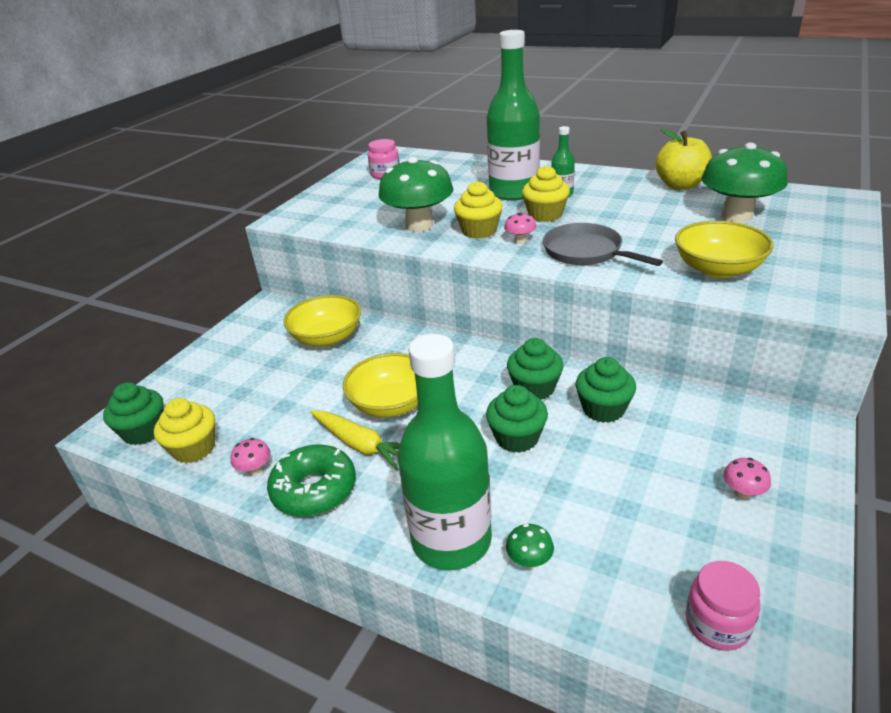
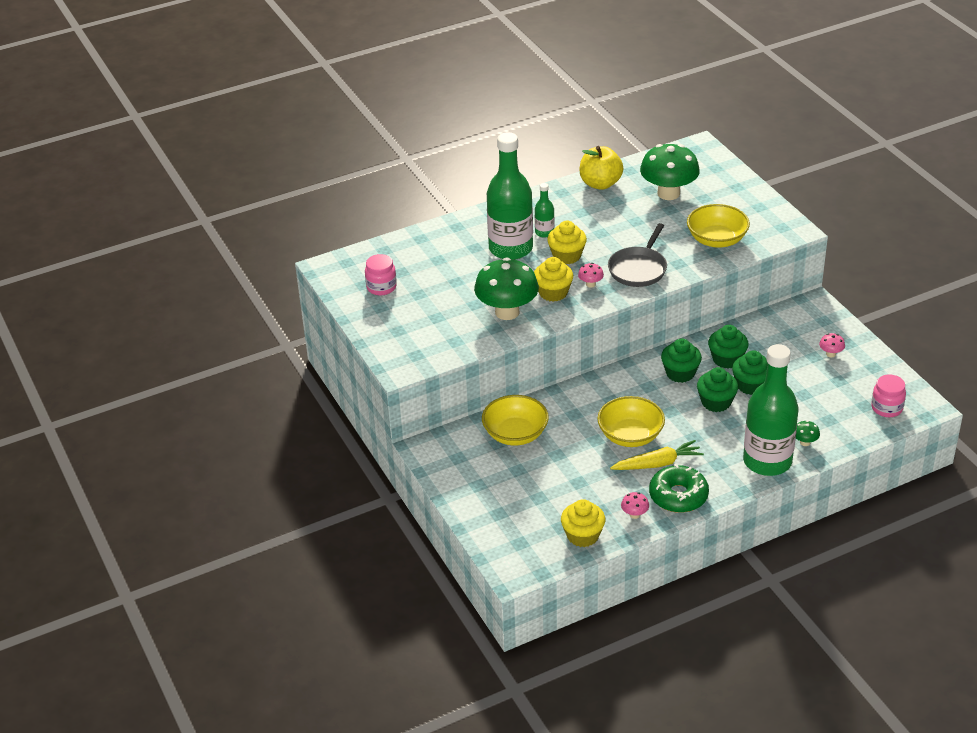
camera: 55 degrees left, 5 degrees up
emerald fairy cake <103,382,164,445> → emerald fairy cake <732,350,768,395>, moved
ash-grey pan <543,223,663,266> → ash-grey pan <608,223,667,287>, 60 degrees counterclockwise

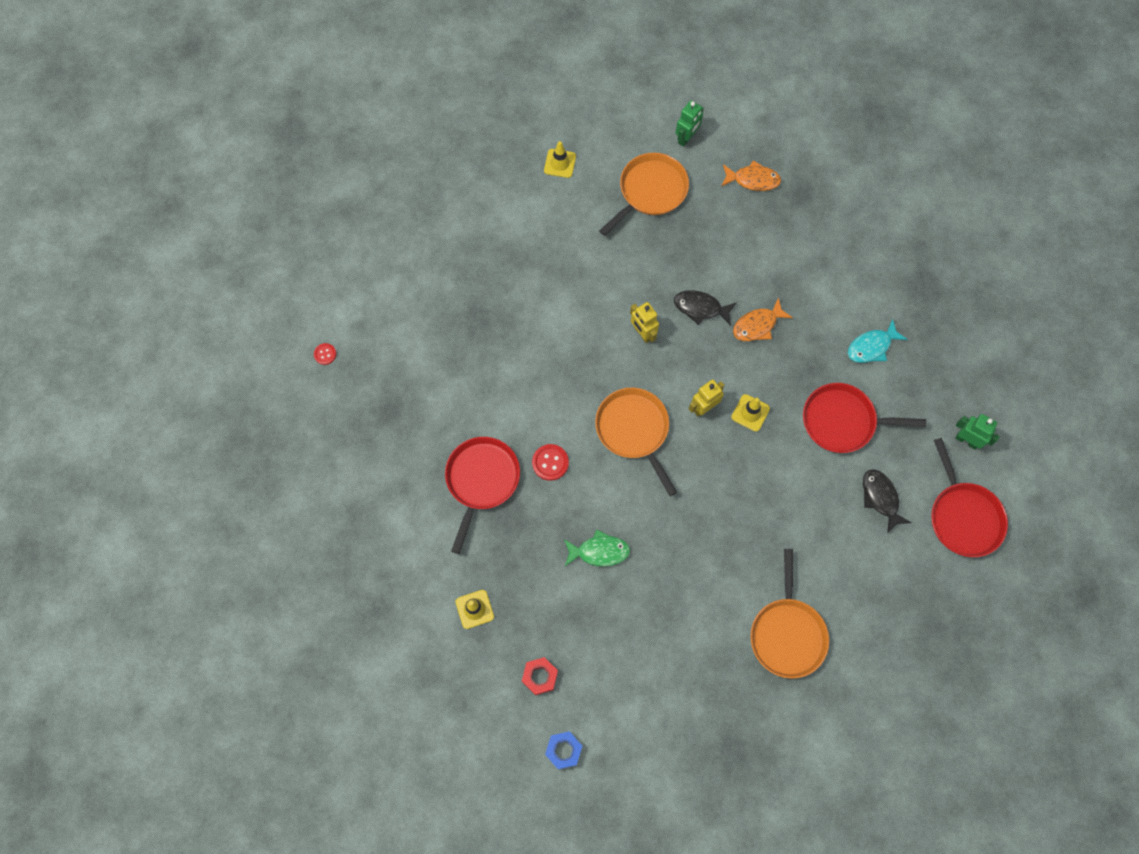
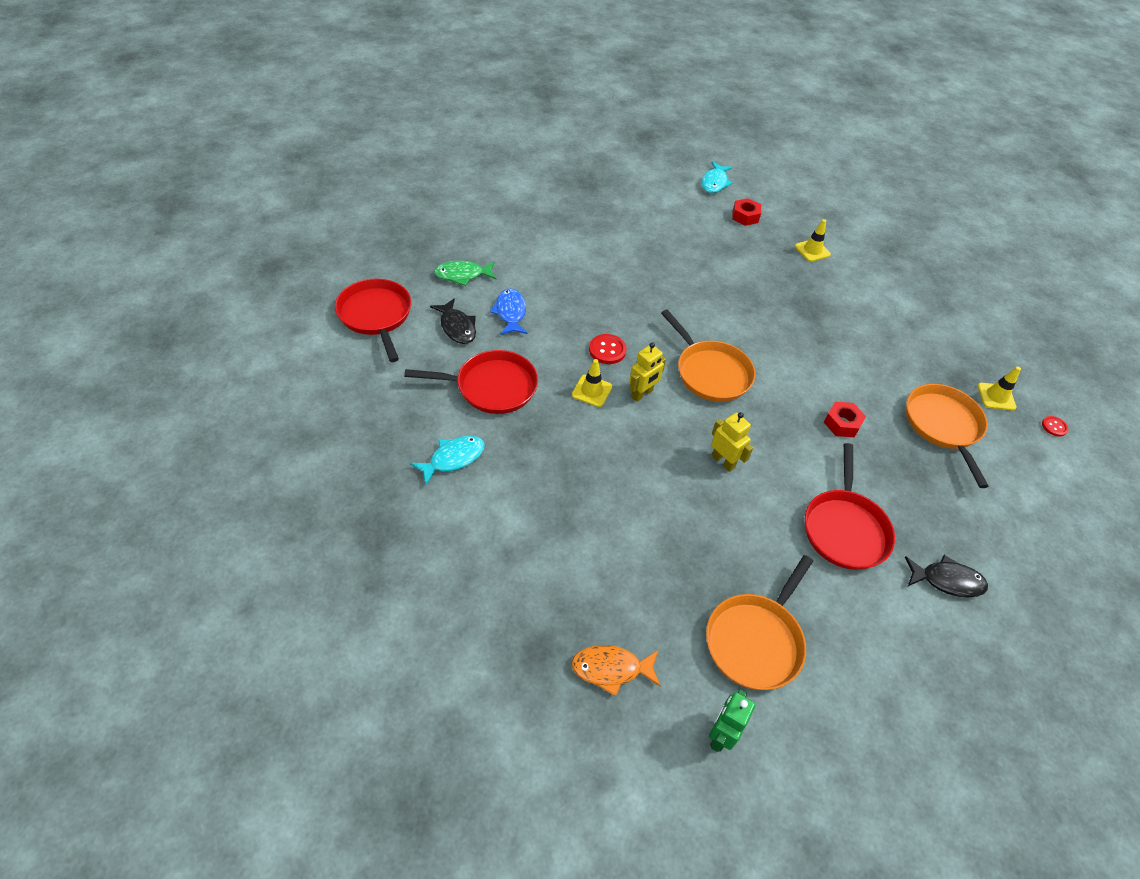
camera: 170 degrees right, 20 degrees down
red pan <445,437,520,554> → red pan <805,443,895,570>, moved
red shirt button <532,444,569,481> → red shirt button <589,334,627,364>, moved
bright yellow traffic cone <544,141,576,178> → bright yellow traffic cone <978,366,1021,411>, moved
royal blue hex nut <545,731,582,769> → turquoise fish figure <701,162,733,193>
emerald fish figure <564,529,630,566> → emerald fish figure <434,261,496,286>, moved
black fish figure <674,290,737,326> → black fish figure <905,555,988,597>, moved
orange fish figure <733,297,793,341> → -
orange pan <750,549,829,679> → orange pan <906,384,989,488>, moved
emerald toy robot <955,414,1000,449> → -
- → royal blue fish figure <490,288,527,335>
- → red hex nut <824,402,866,437>

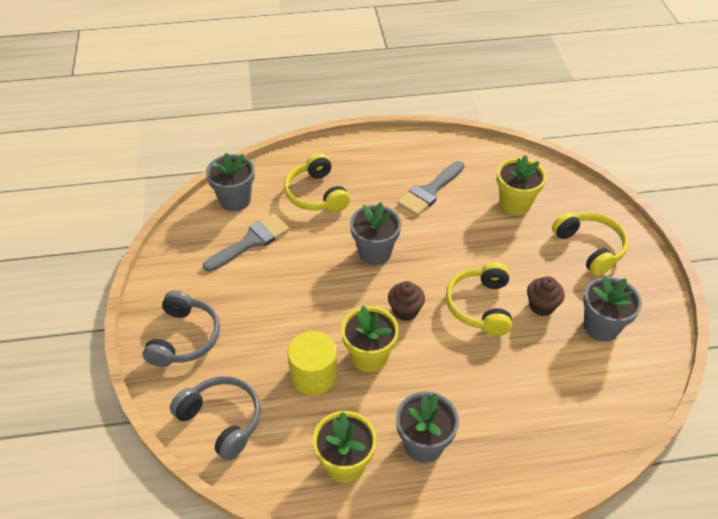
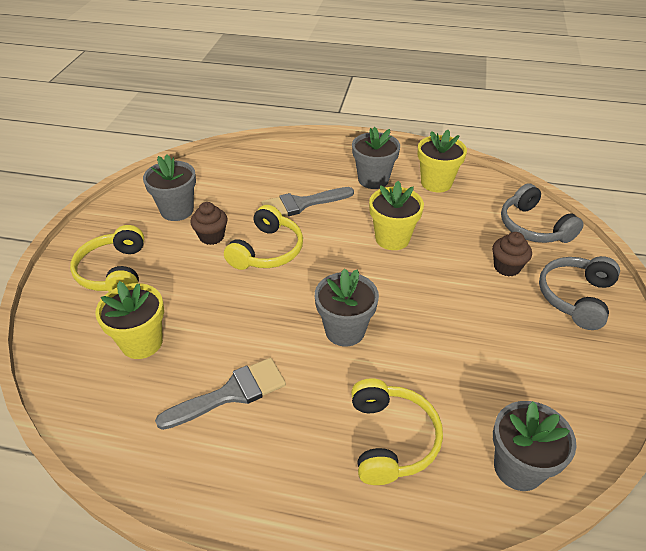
camera: 160 degrees left, 5 degrees down
ash-grey paint brush <203,214,290,272> → ash-grey paint brush <261,187,354,216>, moved
bright yellow cylinder <288,331,338,395> → -
dark brown fairy cake <388,281,425,321> → dark brown fairy cake <492,232,532,276>, moved

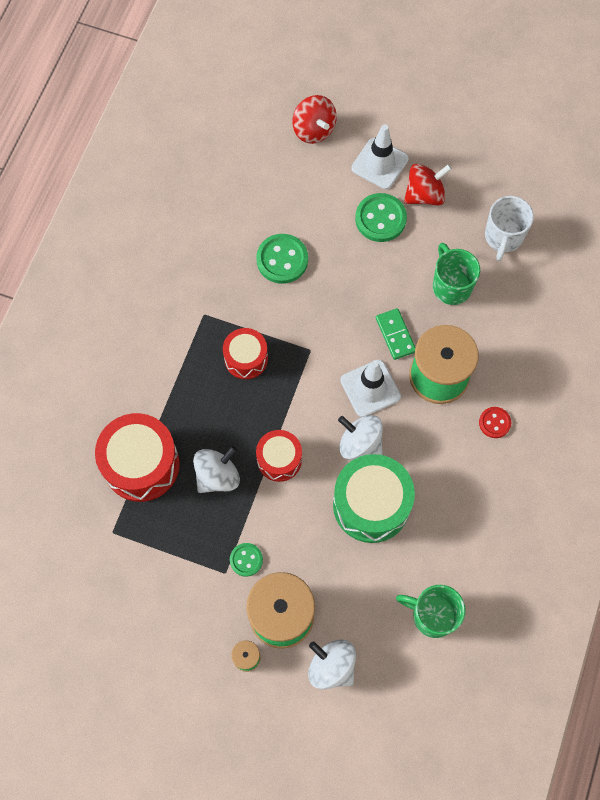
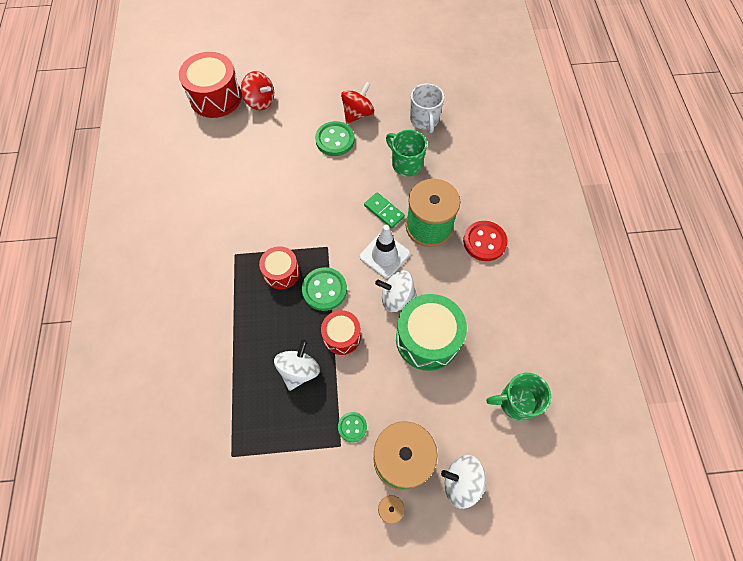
camera: 25 degrees left, 5 degrees down
red snare drum <95,413,180,502> → red snare drum <179,52,242,118>, moved
emerald shirt button <256,234,308,284> → emerald shirt button <302,267,347,311>, moved
pure white traffic cone <351,124,409,189> → -
red shirt button <479,407,511,438> → red shirt button <463,221,508,261>, x1.72

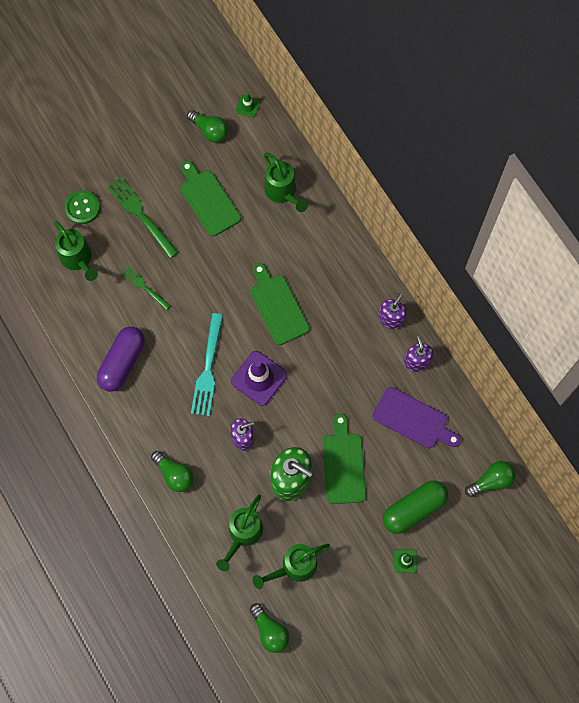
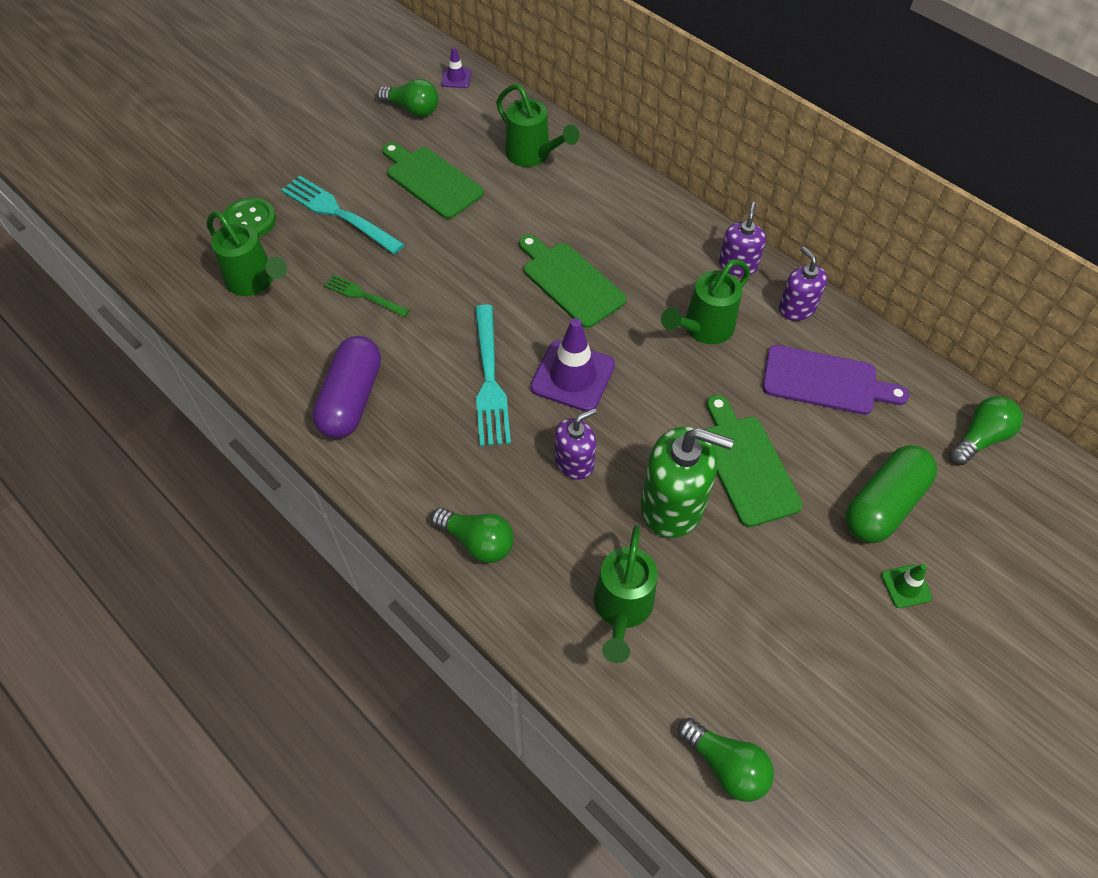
camera: 15 degrees left, 15 degrees down
emerald table fork <107,177,179,259> → turquoise table fork <281,176,405,254>
emerald traffic cone <236,93,260,118> → purple traffic cone <441,47,472,88>
emerald watering can <253,544,330,589> → emerald watering can <661,259,750,344>, moved

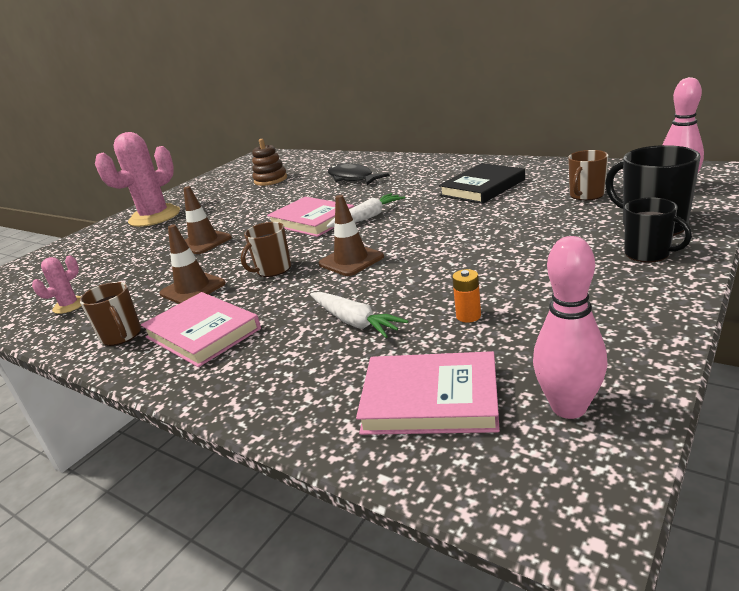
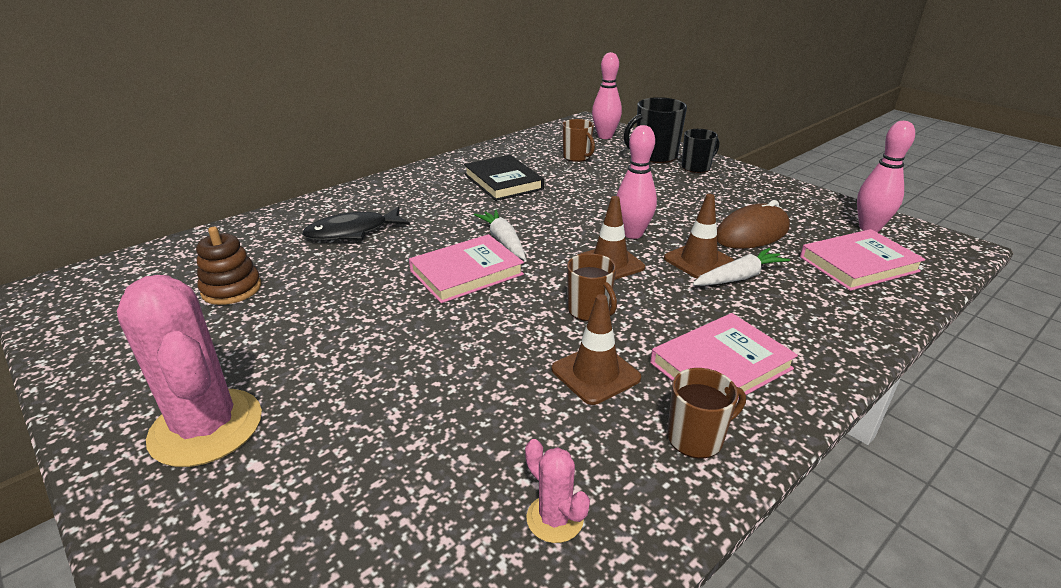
camera: 80 degrees left, 5 degrees up
dark brown traffic cone <184,186,232,254> → dark brown traffic cone <664,194,734,279>, moved
pink hardback <356,351,500,435> → pink hardback <800,229,926,291>, 45 degrees clockwise
orange power cell <452,269,481,323> → dark brown PC mouse <717,200,790,249>
- → pink tenpin <616,125,657,239>

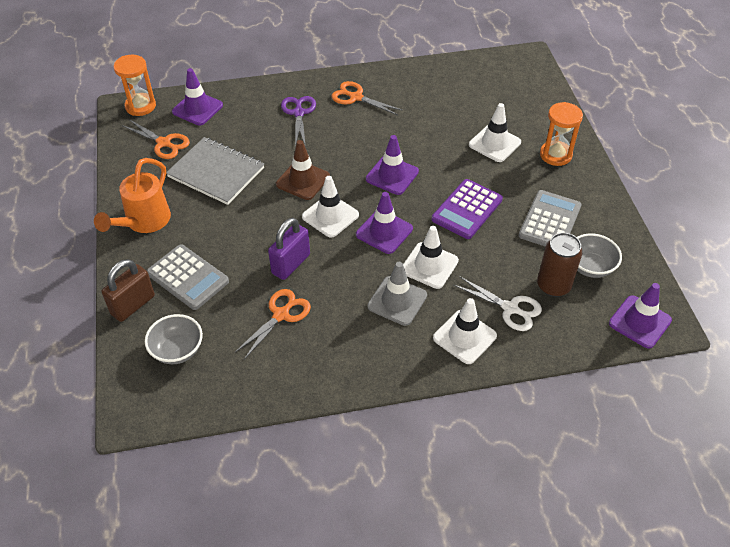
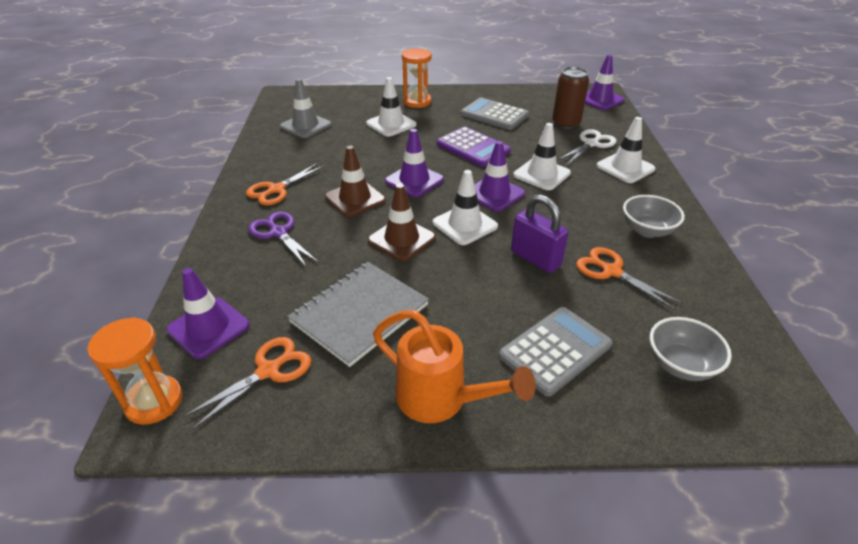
camera: 80 degrees left, 10 degrees down
dark brown lock <101,259,155,322> → -
purple scissors <281,96,316,147> → purple scissors <248,212,319,266>, 45 degrees clockwise
ash-grey traffic cone <367,262,427,326> → ash-grey traffic cone <280,78,332,138>, moved
ash-grey bowl <577,233,622,278> → ash-grey bowl <623,195,685,238>, moved
- → dark brown traffic cone <325,146,385,217>

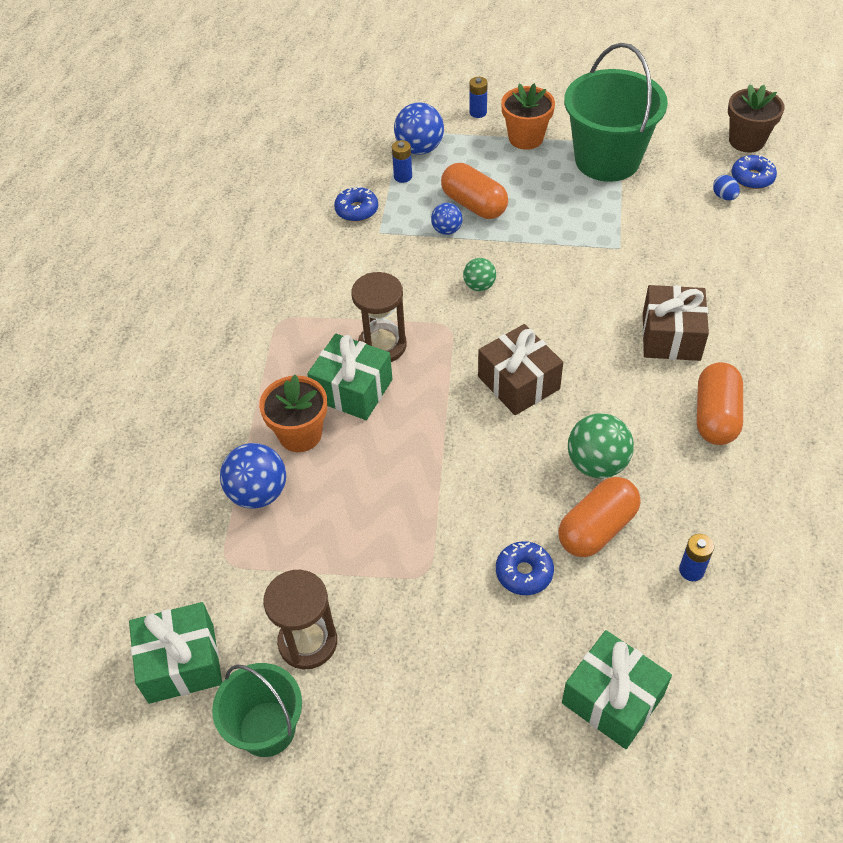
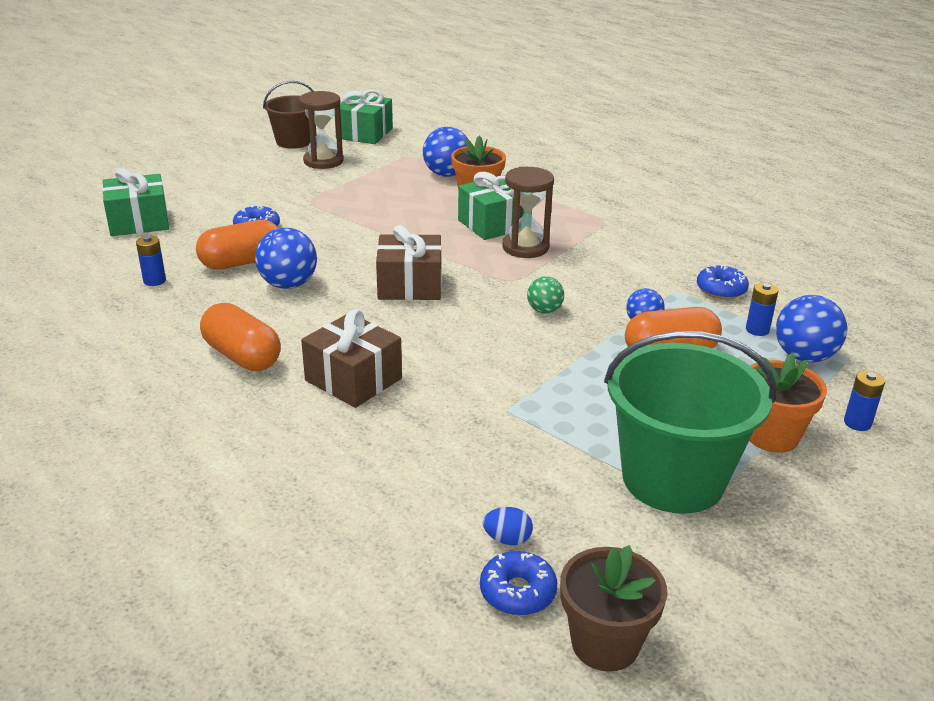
camera: 120 degrees right, 20 degrees down
emerald sand bucket <212,663,302,757> → dark brown sand bucket <263,81,314,149>
orange pill <558,477,640,557> → orange pill <196,220,278,270>, 75 degrees clockwise
emerald play ball <568,413,634,479> → royal blue play ball <255,228,317,289>

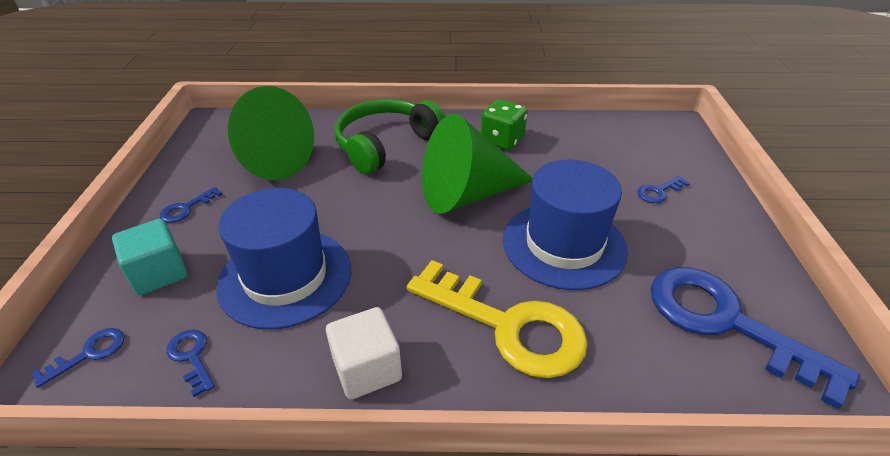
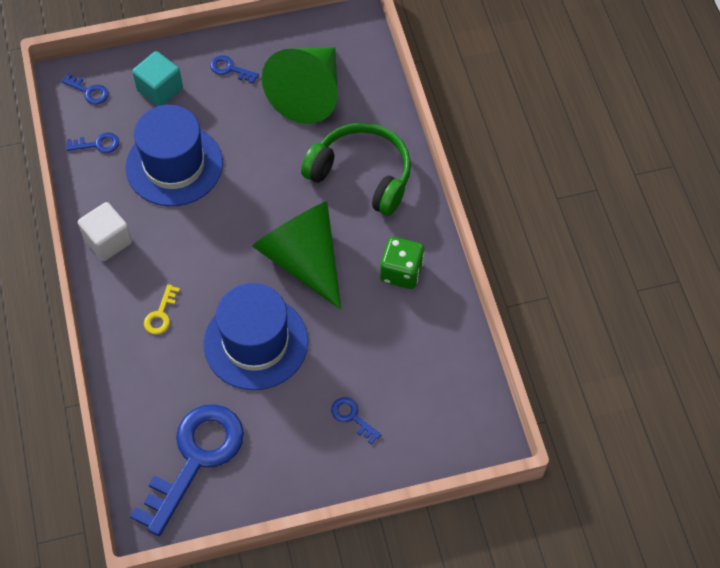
camera: 75 degrees right, 20 degrees up
royal blue door key <167,330,215,397> → royal blue door key <66,132,119,153>, 45 degrees clockwise
bright yellow door key <407,260,588,378> → bright yellow door key <144,284,180,335>, x0.41

